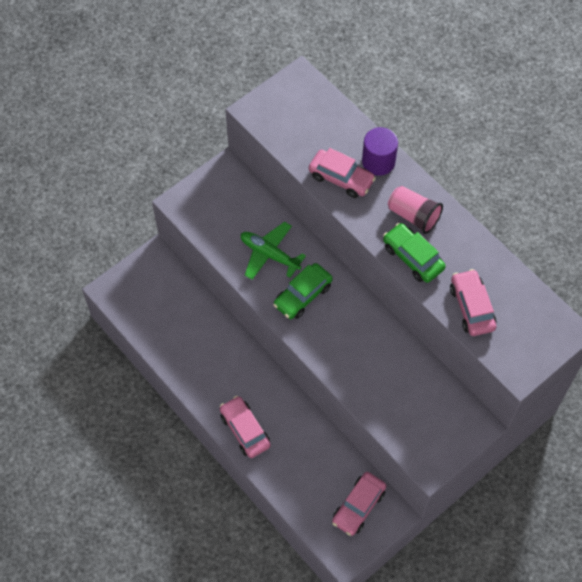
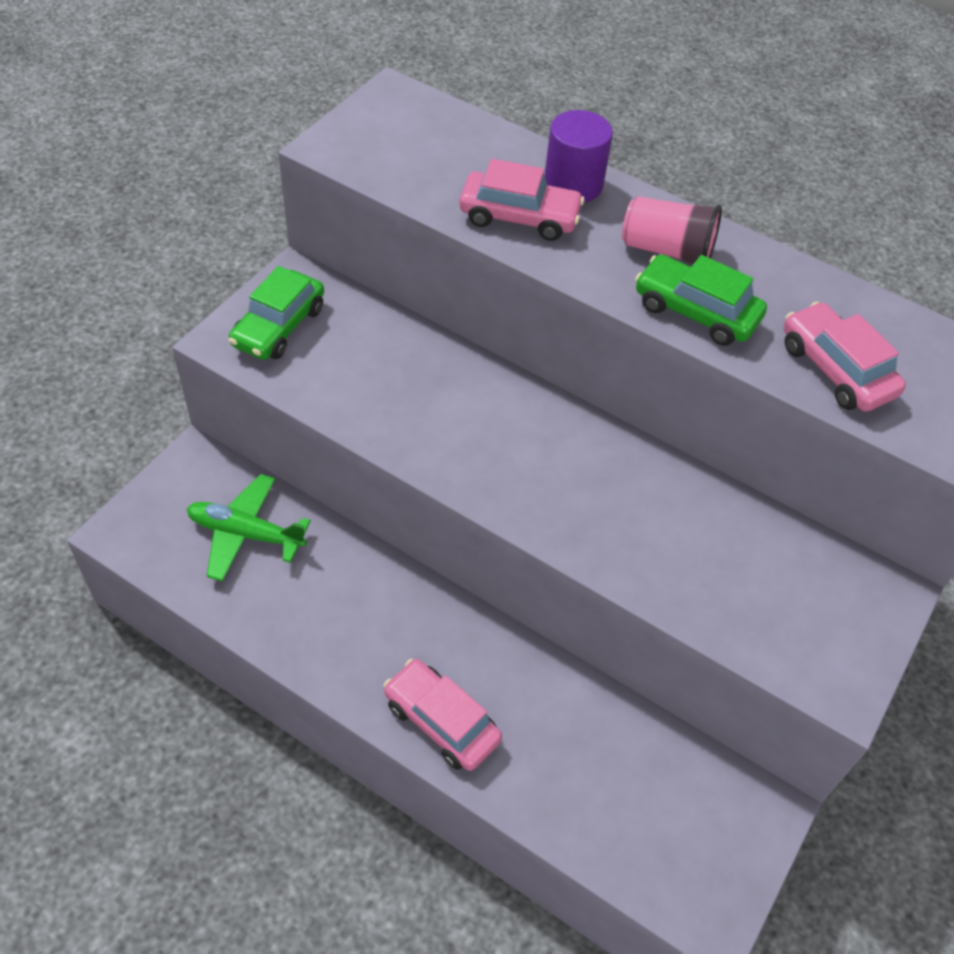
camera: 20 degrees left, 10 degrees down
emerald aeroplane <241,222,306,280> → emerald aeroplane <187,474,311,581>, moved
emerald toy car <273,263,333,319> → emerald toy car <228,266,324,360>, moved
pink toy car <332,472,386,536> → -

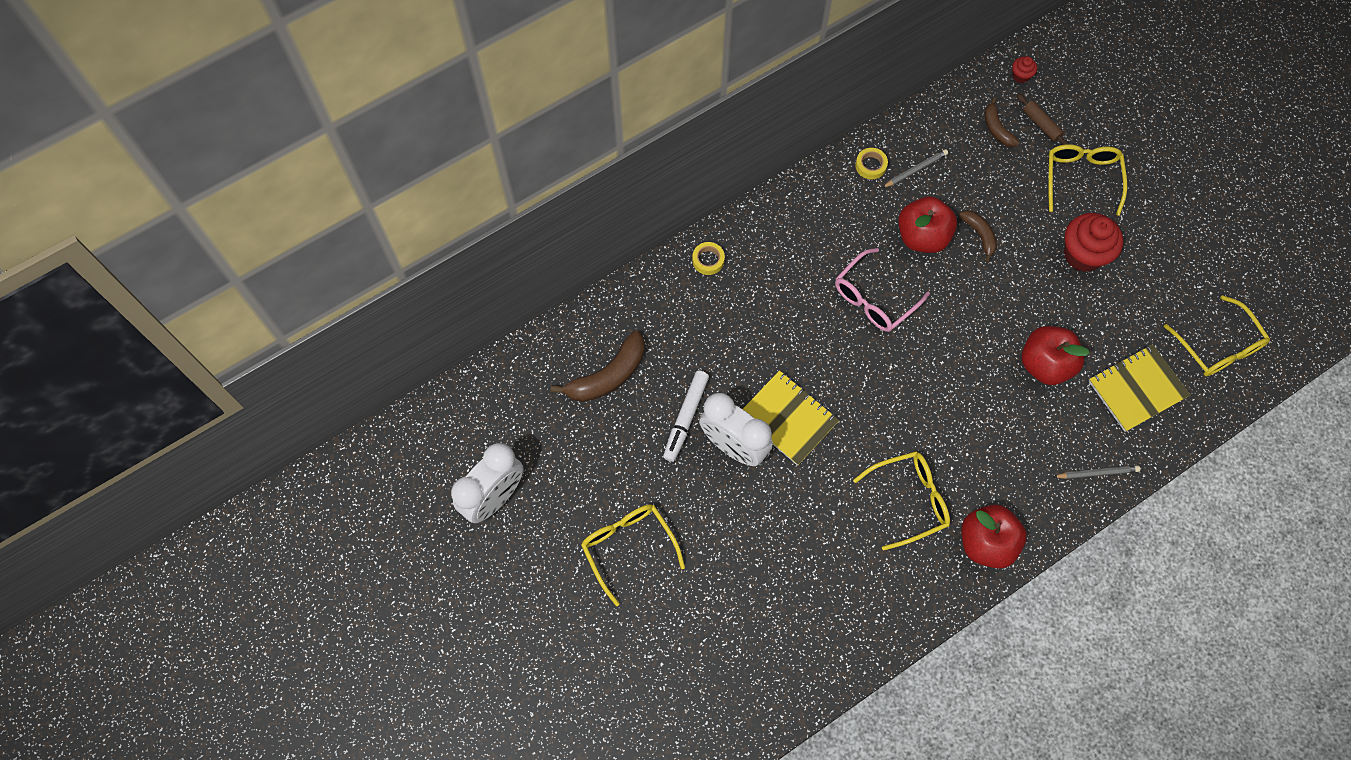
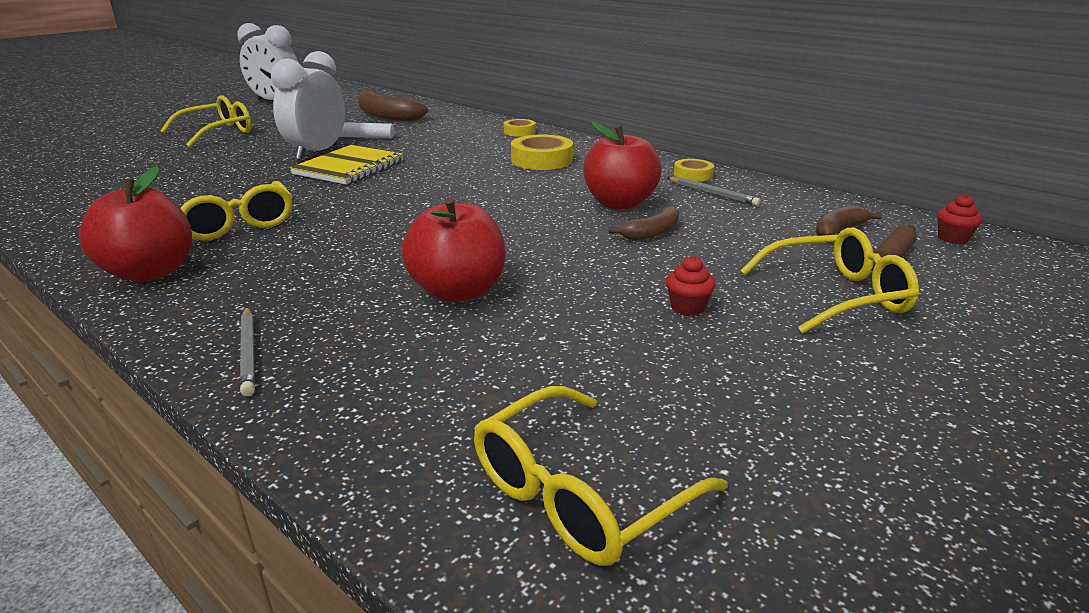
camera: 75 degrees right, 40 degrees down
pink eyeglasses <835,248,930,332> → -
red fairy cake <1064,213,1123,272> → red fairy cake <666,256,716,316>, x0.46
bright yellow notepad <1088,344,1190,432> → -
- → bright yellow tape <511,135,573,170>

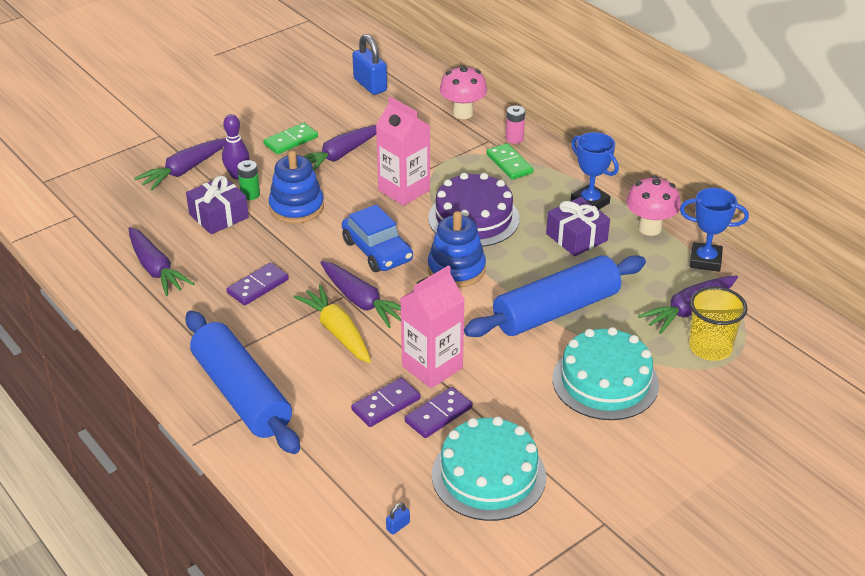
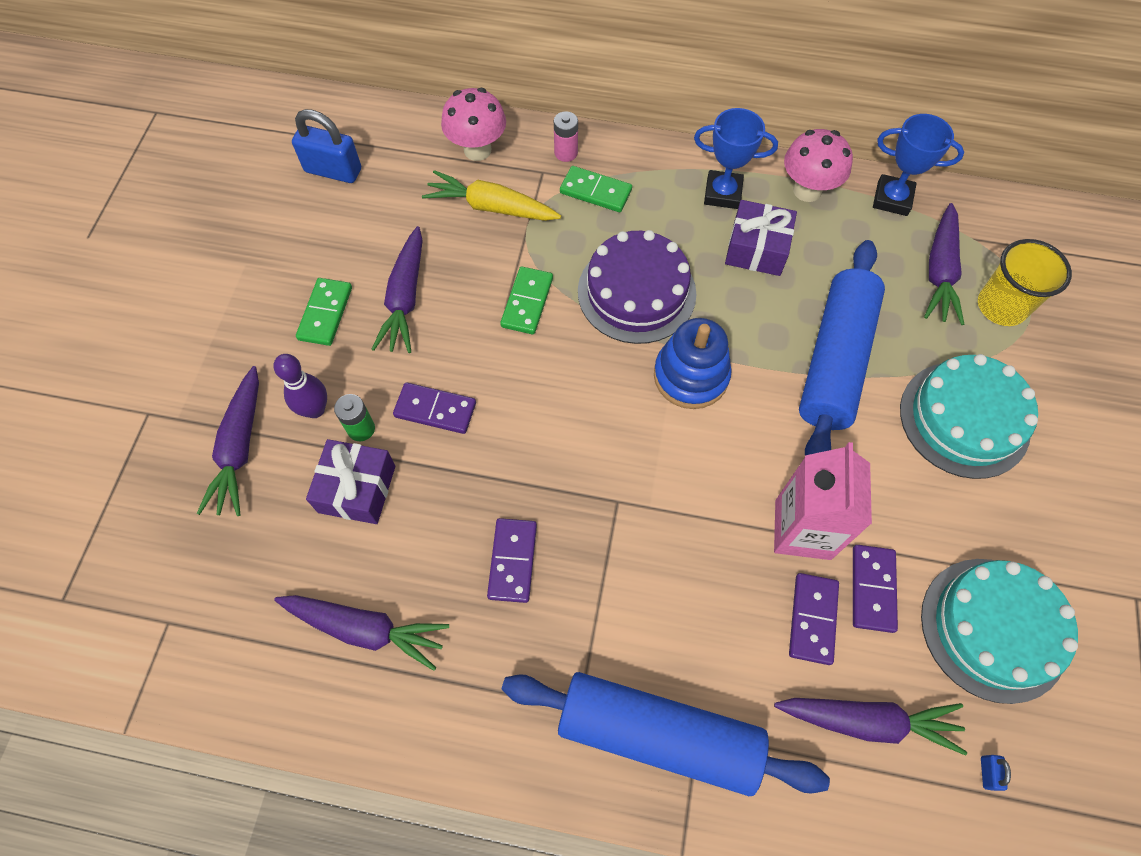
camera: 40 degrees left, 25 degrees up
royal blue ring stacker <269,151,324,224> → purple domino <393,382,476,434>
bright yellow carrot <294,285,371,363> → bright yellow carrot <422,170,561,221>, moved
purple carrot <320,261,401,328> → purple carrot <774,698,967,755>, moved
royal blue toy car <342,204,413,272> → -
pink juice carton <376,97,430,206> → emerald domino <500,266,553,334>
royal blue award cup <680,188,749,272> → royal blue award cup <873,114,964,216>, 45 degrees clockwise

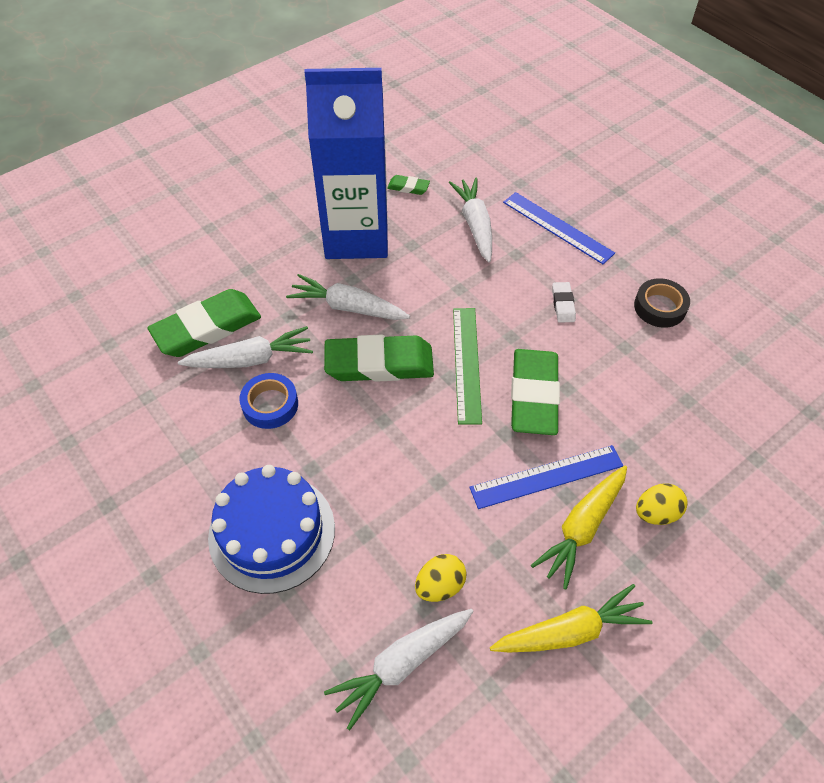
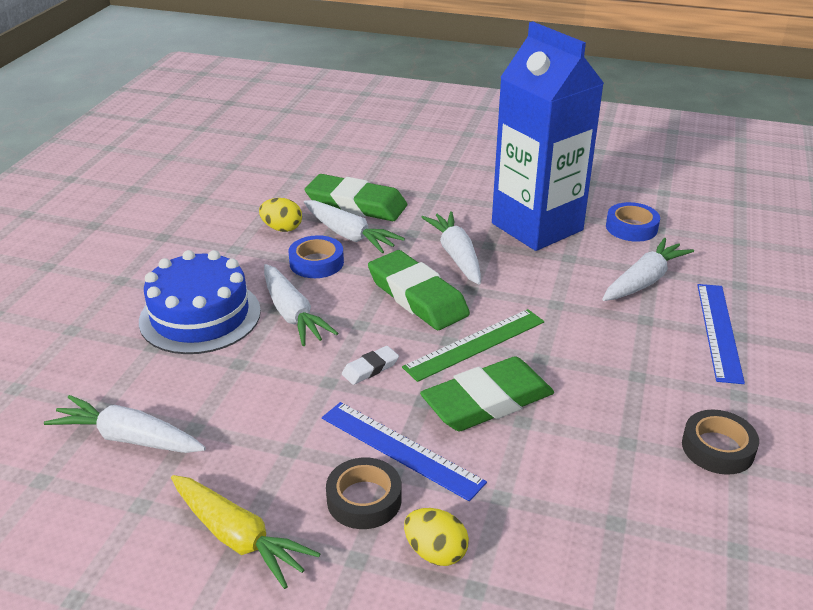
camera: 55 degrees right, 20 degrees down
emerald pencil eraser <387,175,430,195> → royal blue tape <606,202,660,242>
bright yellow egg <415,554,467,602> → bright yellow egg <259,198,302,232>, moved
bright yellow carrot <531,466,627,589> → black tape <326,458,402,529>
pure white pencil eraser <552,282,576,323> → pure white pencil eraser <342,346,399,385>, moved
- → pure white carrot <264,264,338,346>

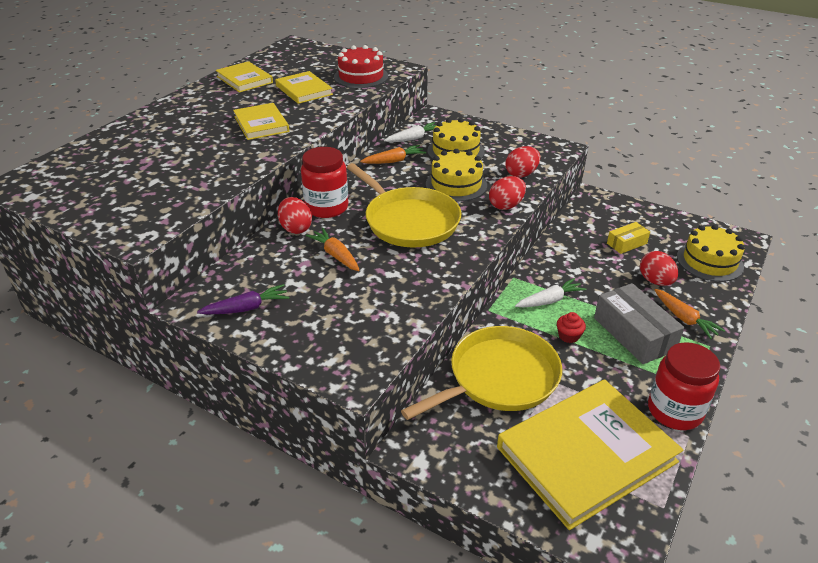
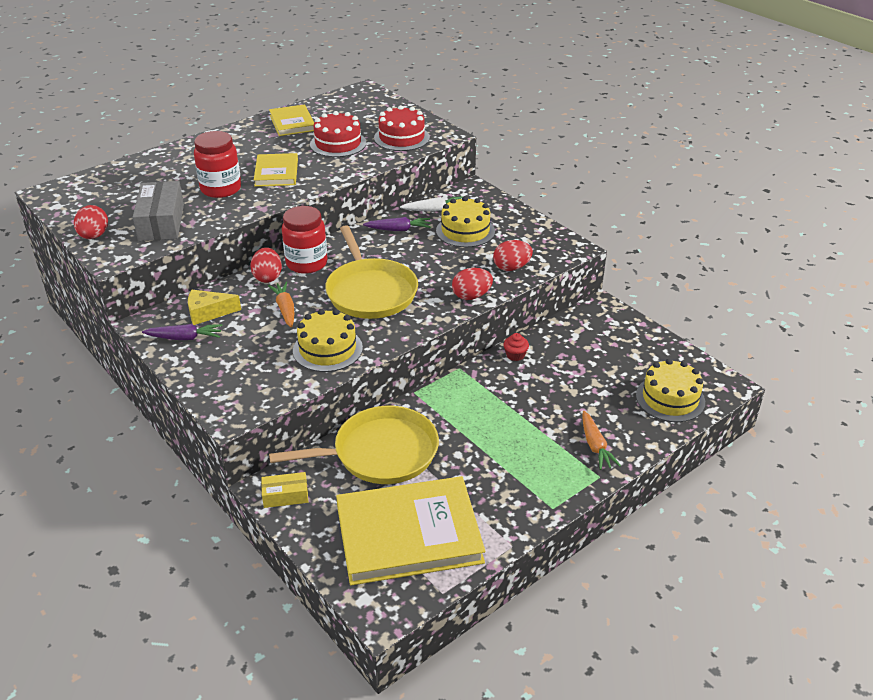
camera: 20 degrees right, 0 degrees up
bright yellow hardback <275,71,333,104> → red cake <310,111,366,157>
orange carrot <360,145,426,164> → purple carrot <363,217,431,231>
bright yellow cake <426,149,487,202> → bright yellow cake <293,309,363,372>, moved
pure white carrot <515,278,586,307> → -
red fairy cake <557,312,586,343> → red fairy cake <503,333,529,361>, moved
ash-grey box <594,283,684,364> → ash-grey box <133,181,184,241>, moved
bright yellow box <607,222,650,254> → bright yellow box <261,472,308,508>, moved
red egg <640,251,678,286> → red egg <74,205,108,239>, moved
red jar <648,342,720,430> → red jar <194,131,241,198>, moved
- → bright yellow cheese <188,290,241,325>

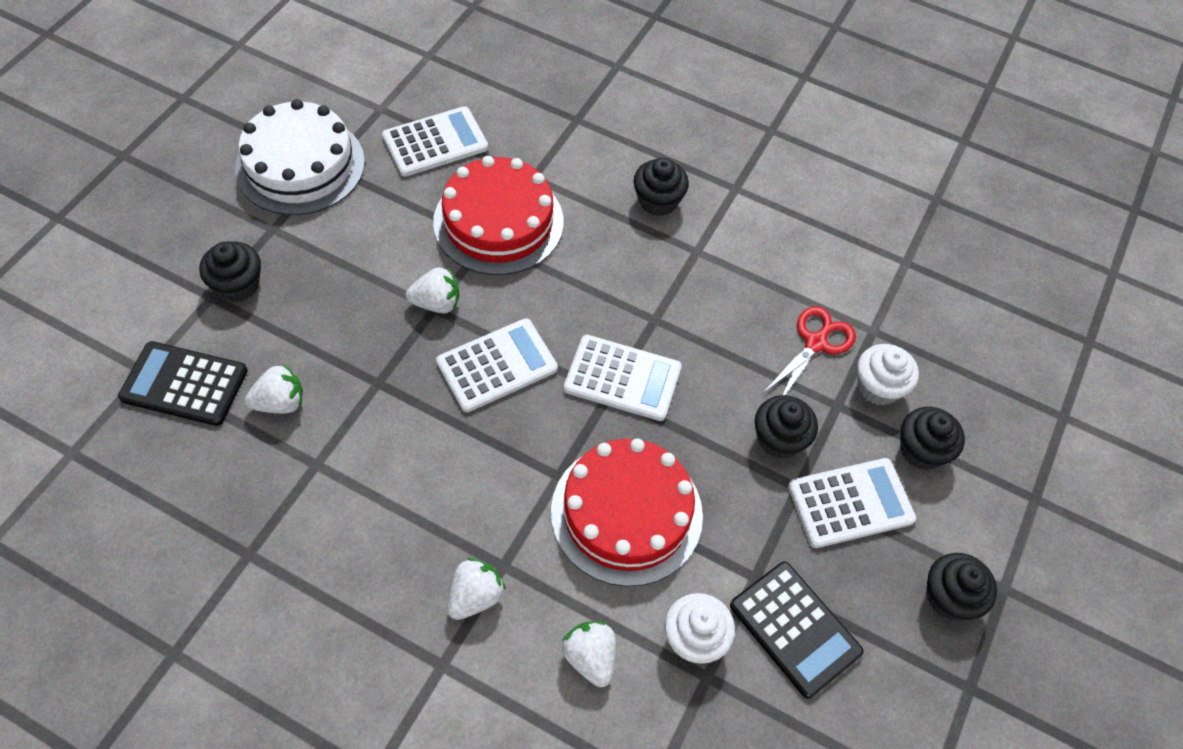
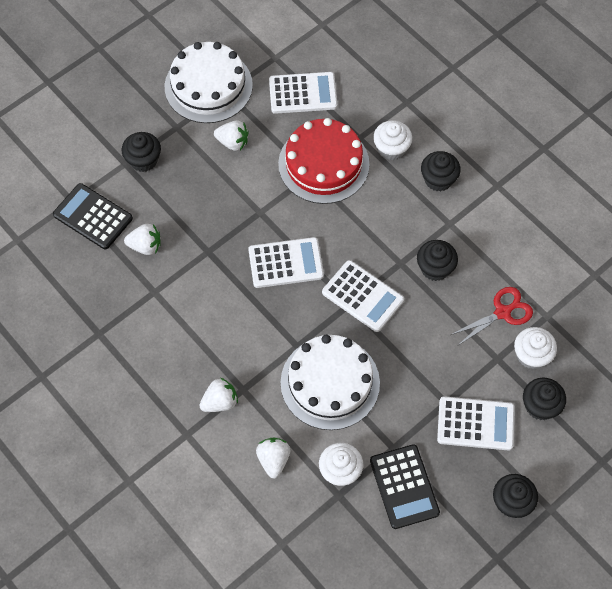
camera: 25 degrees right, 5 degrees up
pure white strawberry <406,267,459,313> → pure white strawberry <214,120,249,151>, moved
red cake <551,438,703,587> → pure white cake <281,335,380,430>
black fairy cake <755,395,818,459> → black fairy cake <417,240,458,281>, moved
- → pure white fairy cake <373,120,412,160>

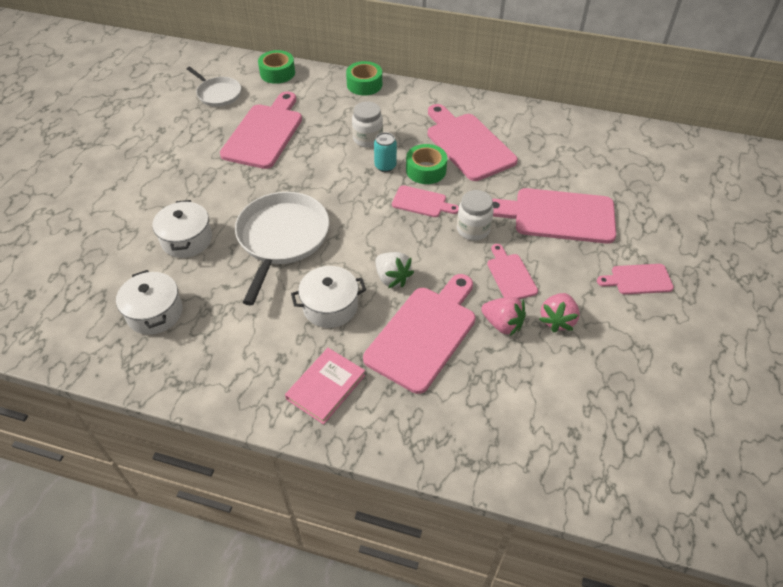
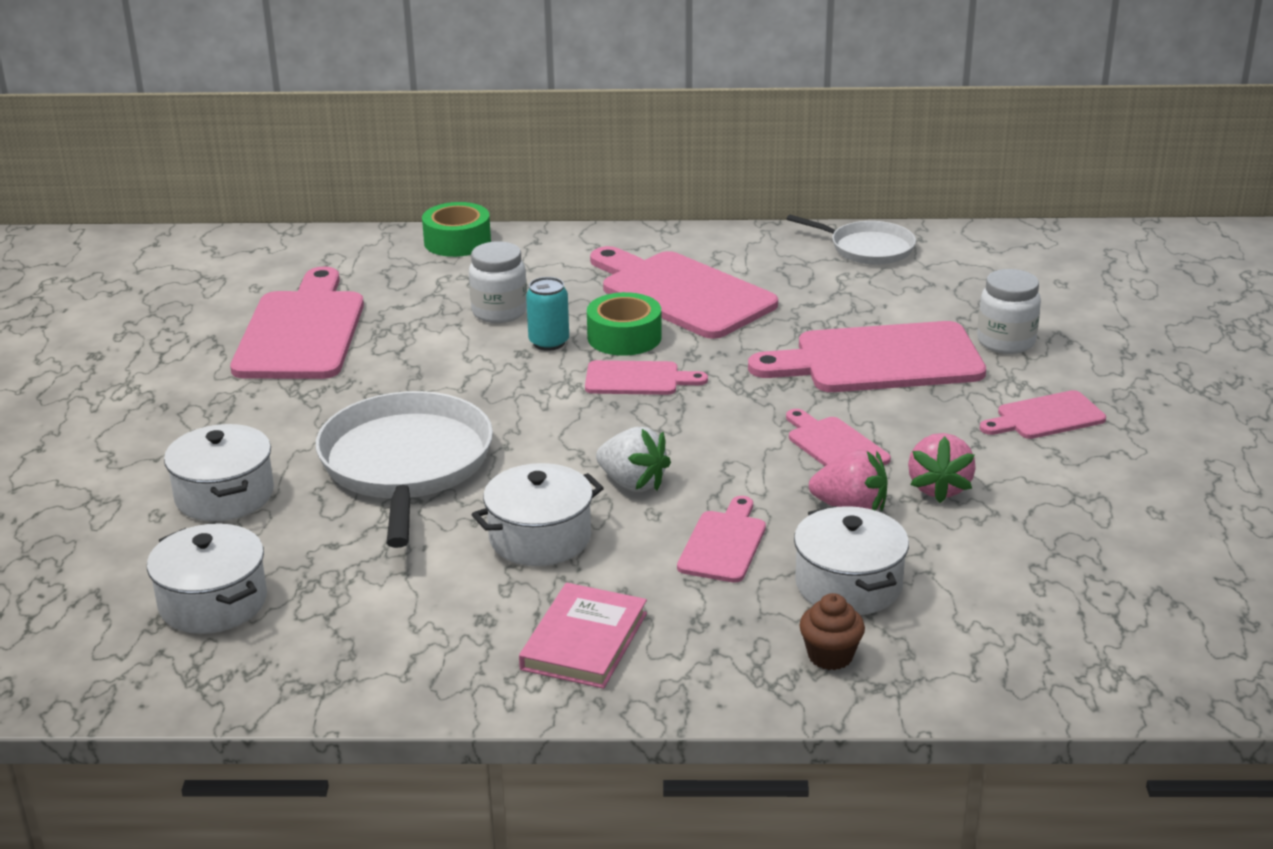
camera: 15 degrees left, 20 degrees down
pure white pan <186,67,241,107> → pure white pan <787,215,916,265>, moved
emerald tape <258,50,295,84> → -
pink bread board <363,274,476,394> → pink bread board <677,496,766,583>, x0.52
pure white jar <457,190,494,240> → pure white jar <977,269,1041,354>, moved
- → pure white pot <794,506,909,615>
- → dark brown fairy cake <799,593,865,670>

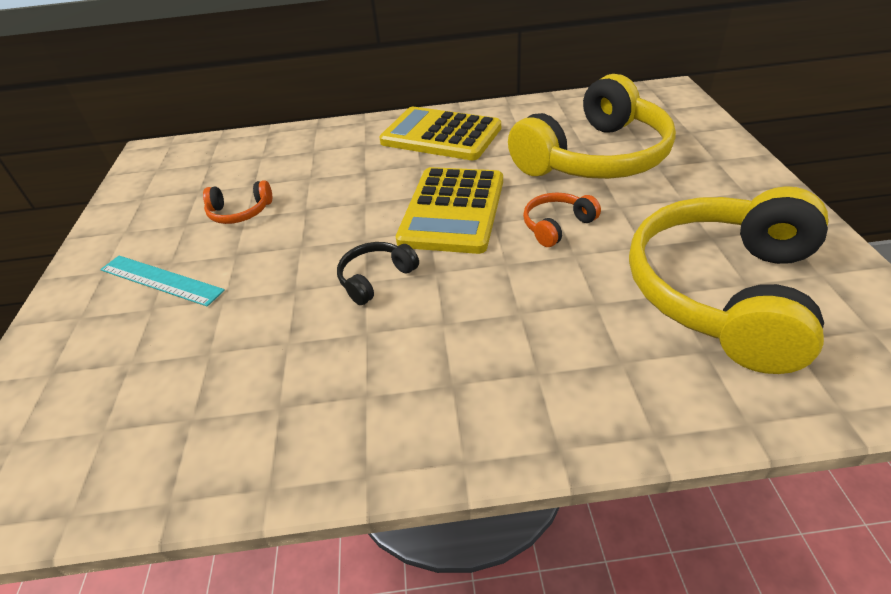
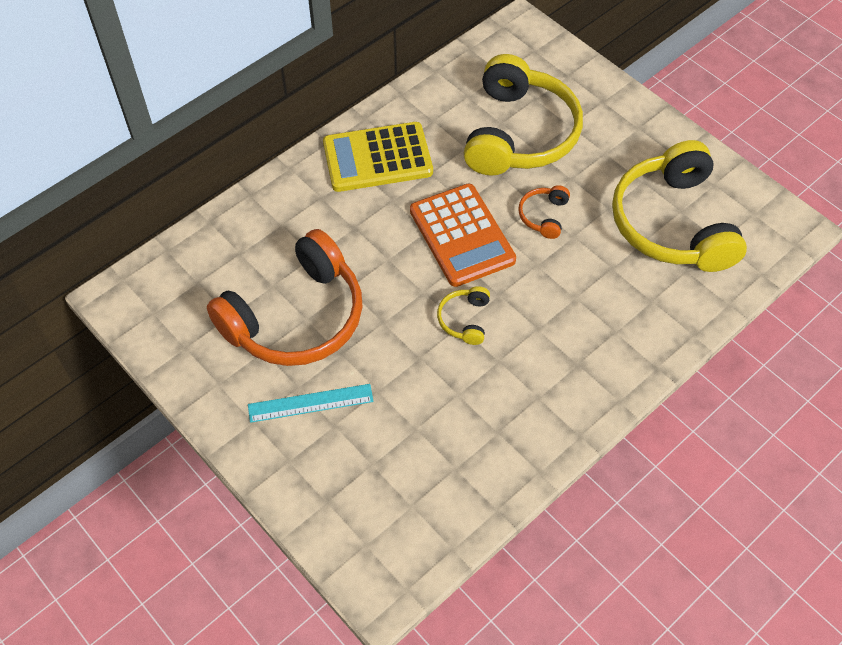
camera: 40 degrees left, 15 degrees up
orange headphones <203,180,272,224> → orange headphones <207,229,363,366>, x2.42
black headphones <337,242,419,305> → bright yellow headphones <437,286,490,345>
bright yellow adding machine <396,167,503,254> → orange adding machine <410,183,516,287>

